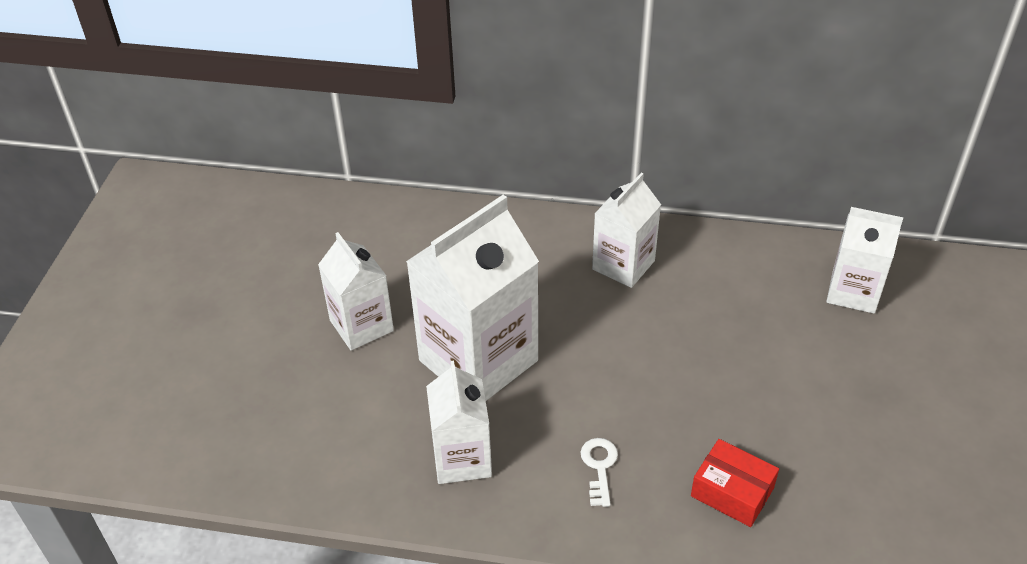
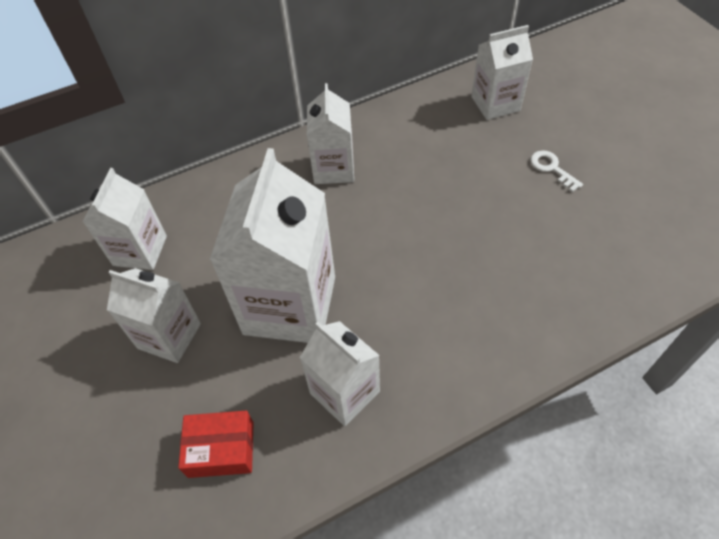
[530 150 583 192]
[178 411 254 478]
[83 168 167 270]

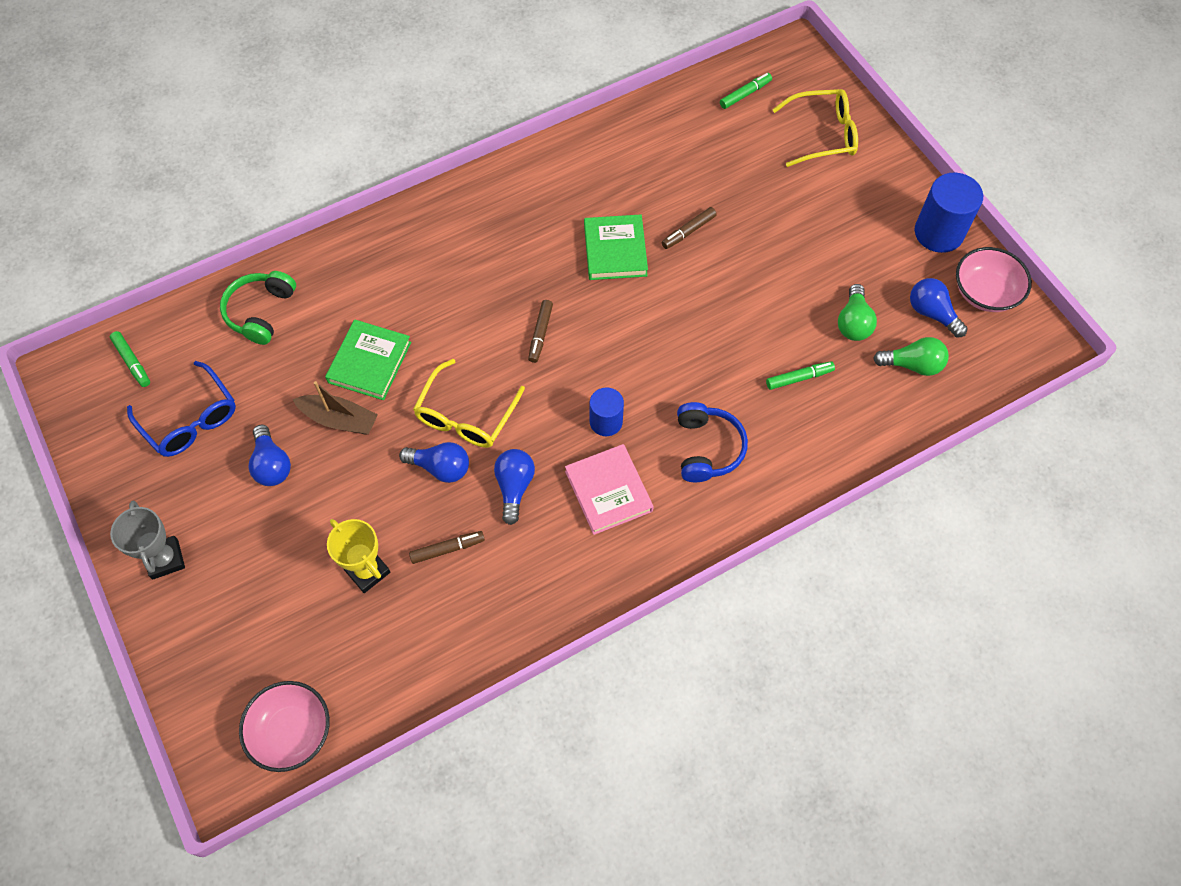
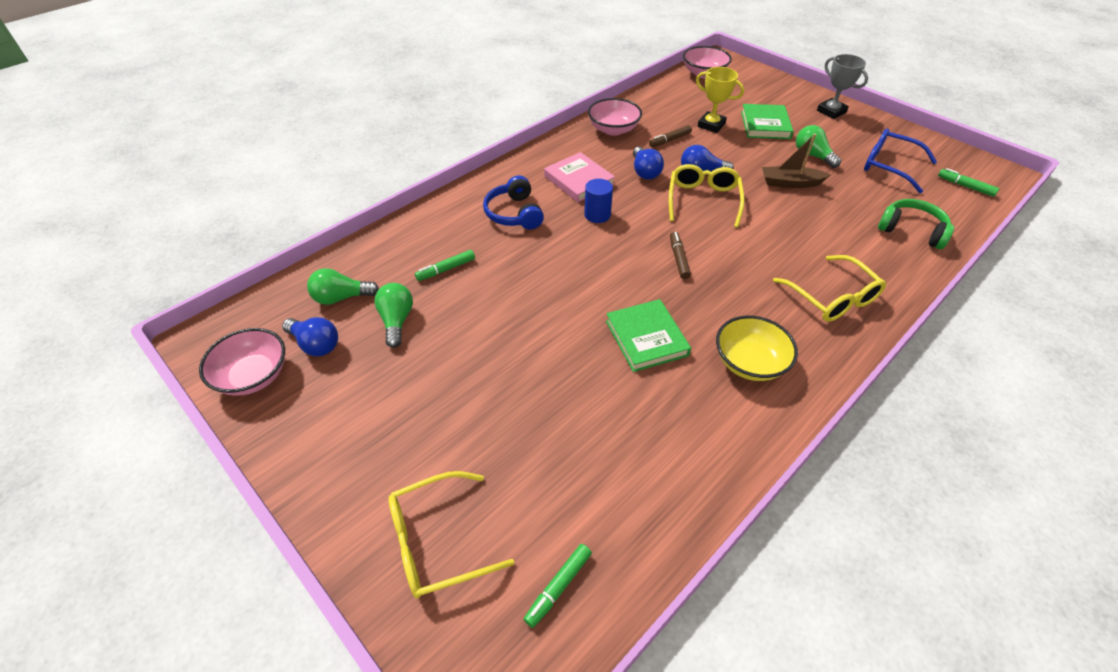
[878 199 954 249]
[796 125 841 168]
[741 104 794 139]
[662 207 717 249] (first image)
[915 173 983 253] (first image)
[588 98 642 136]
[716 316 798 381]
[773 255 886 322]

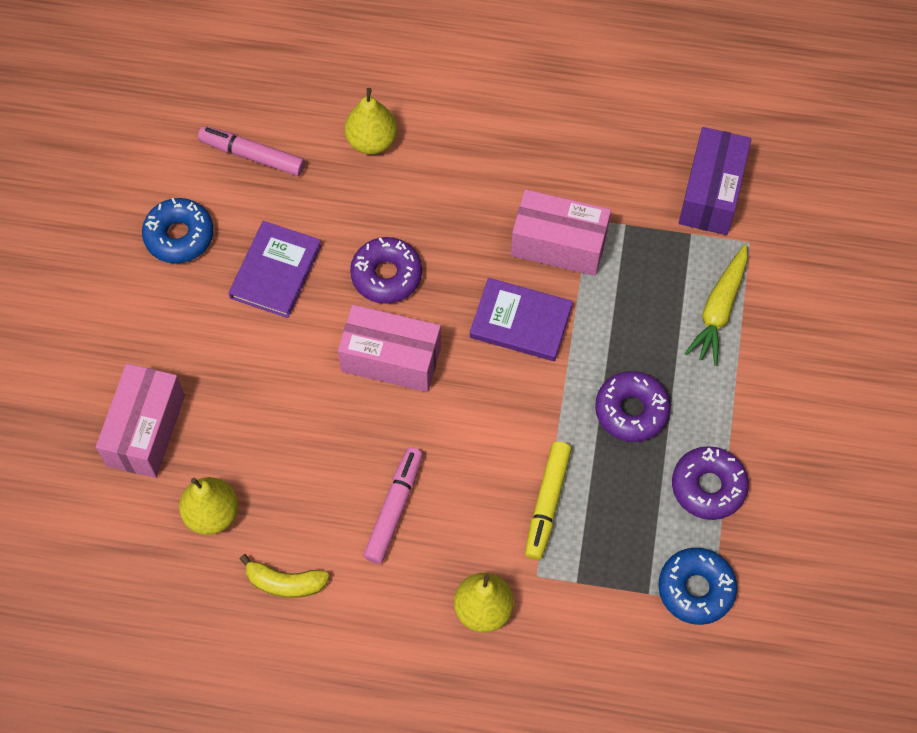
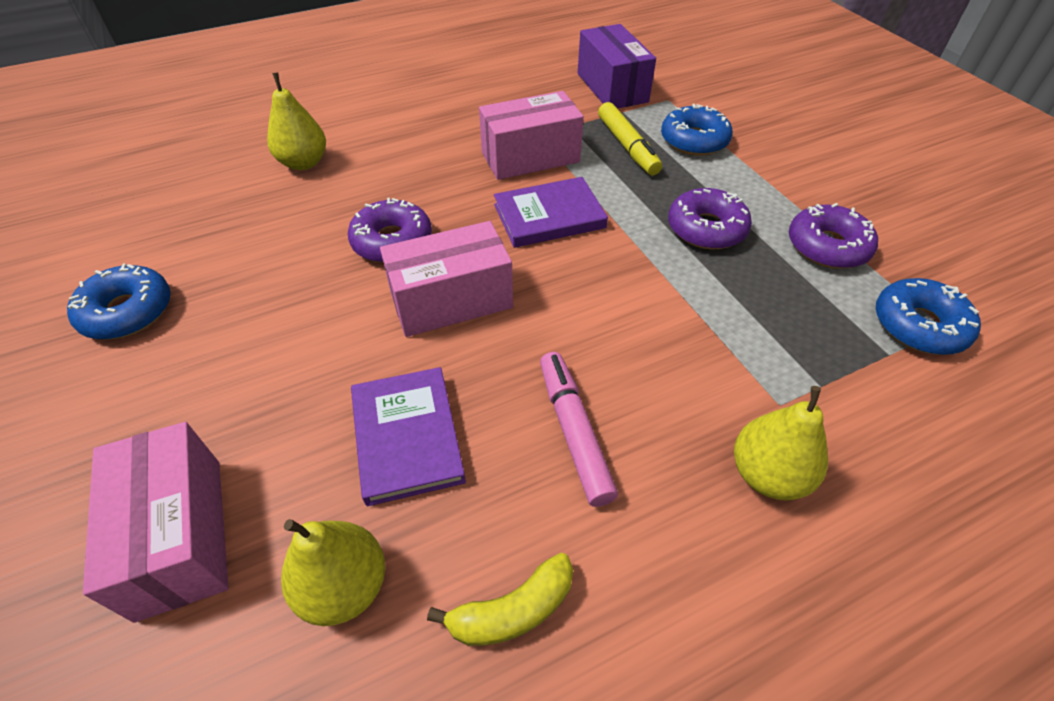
[198 126 305 176] (first image)
[351 367 466 506]
[598 102 662 175]
[661 104 733 156]

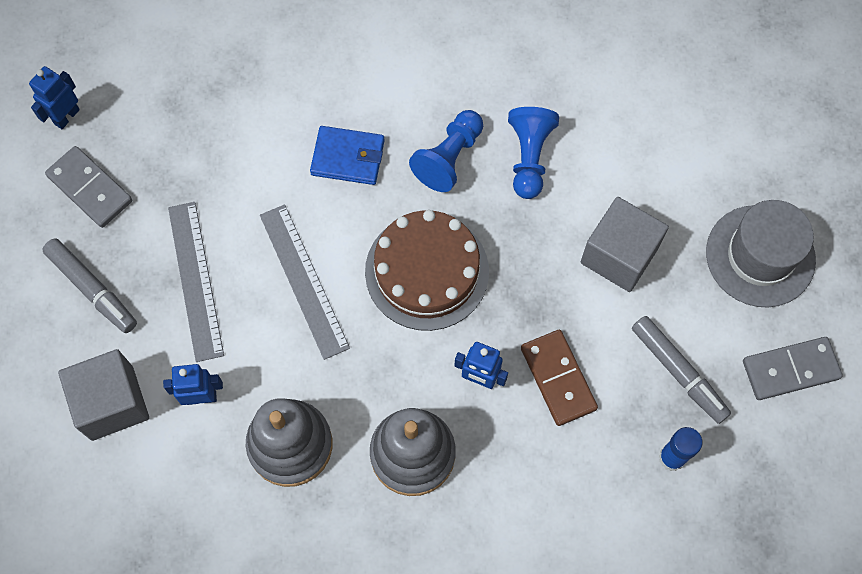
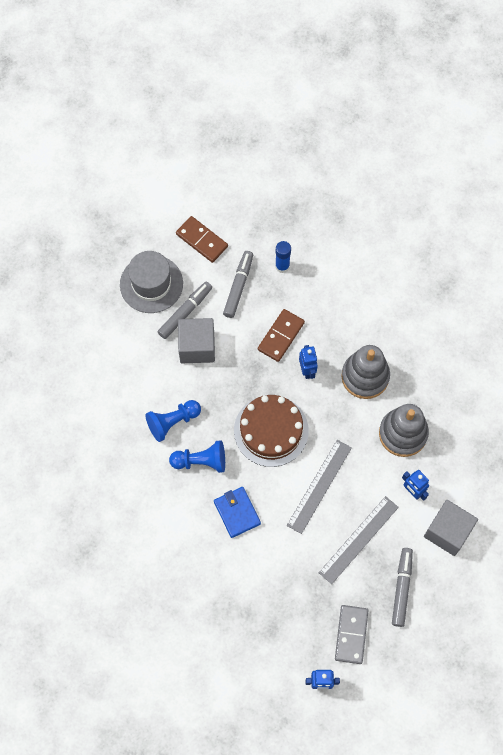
[176 216 228 263]
[158 281 212 339]

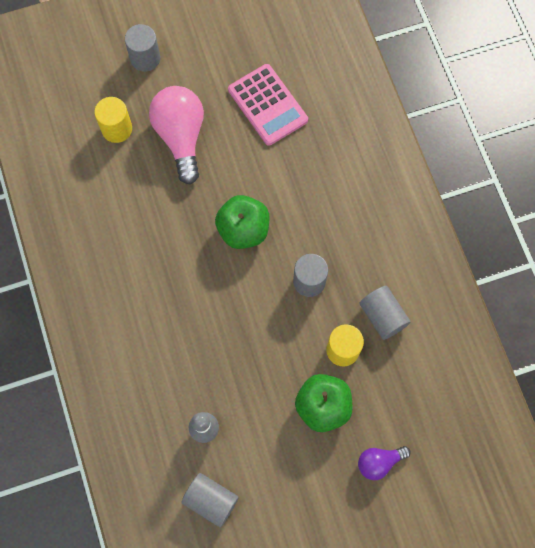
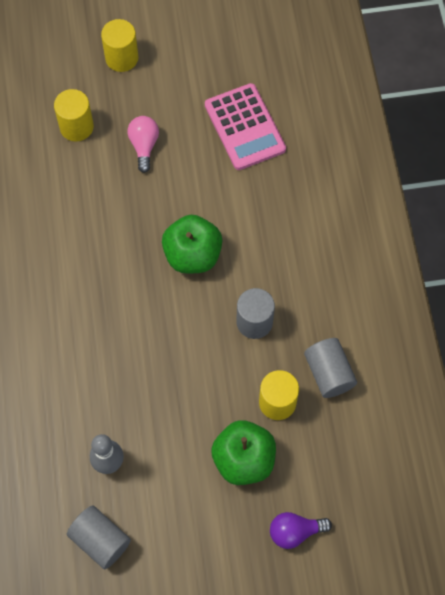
[101 19 138 72]
[128 116 159 173]

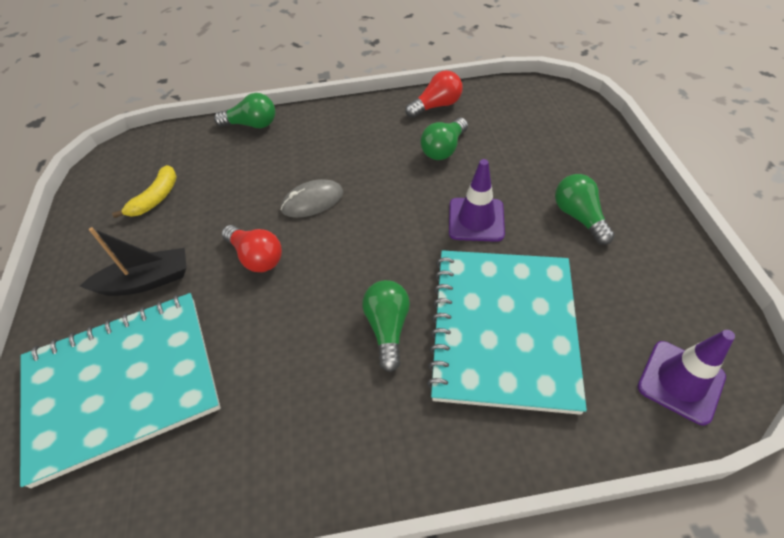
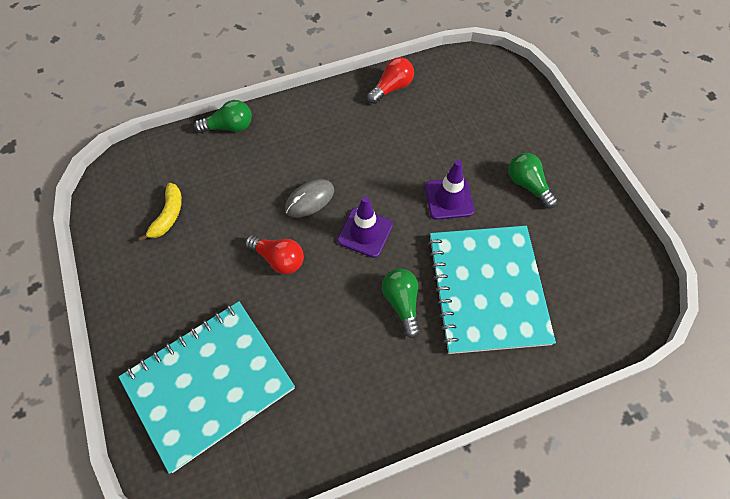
[80 227 187 296] (first image)
[421 118 468 160] (first image)
[337 196 393 258]

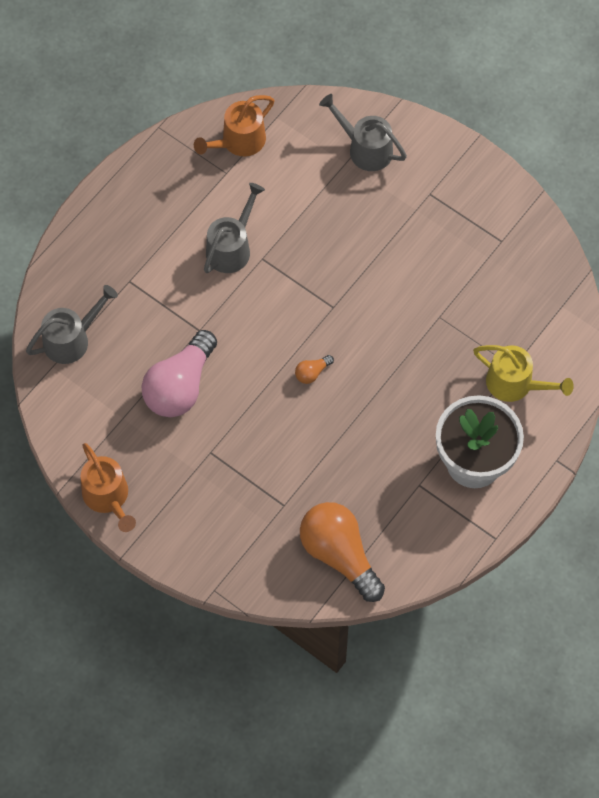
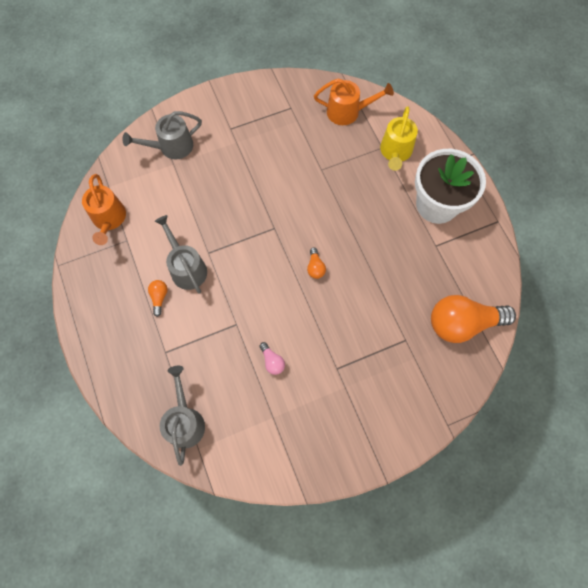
[314 79 394 125]
[260 342 285 375]
[380 106 418 171]
[148 280 168 317]

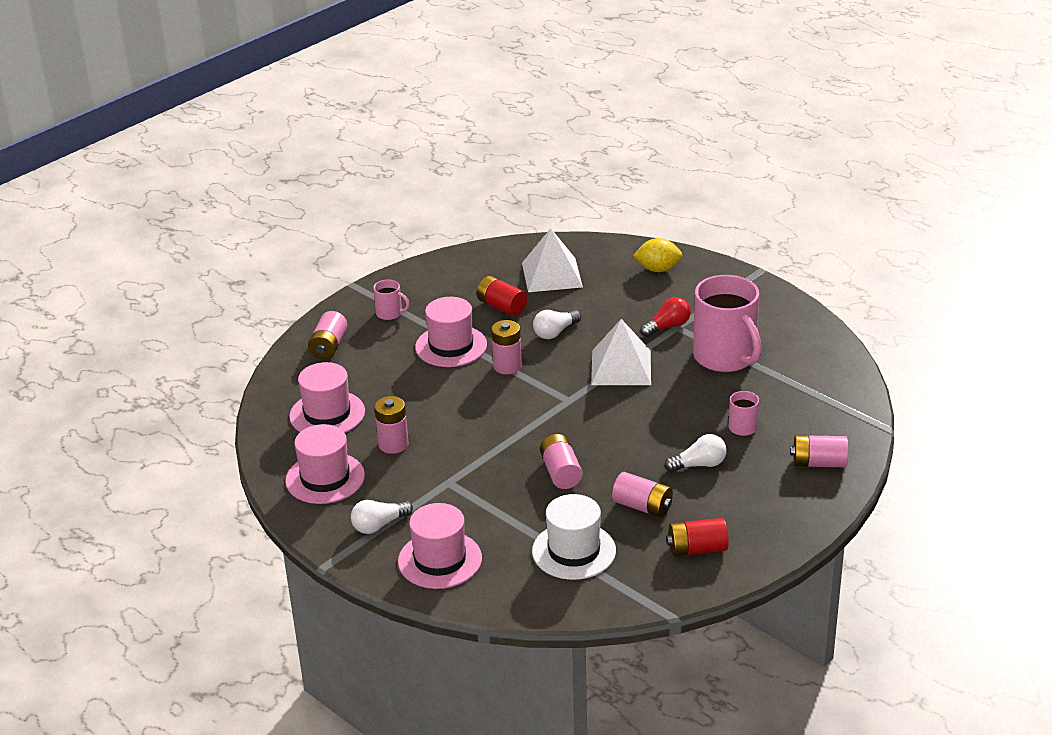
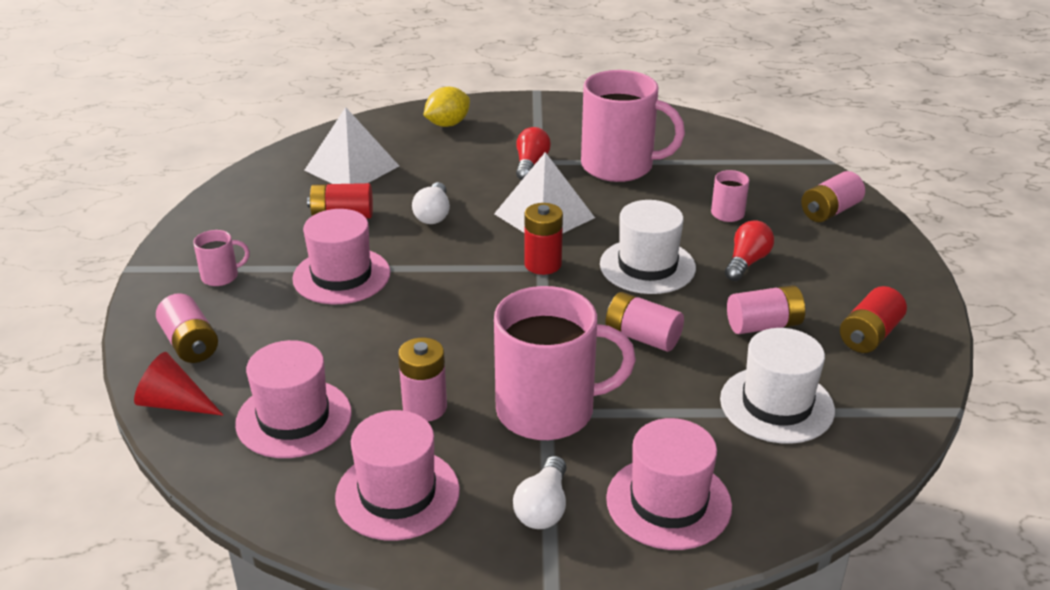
[491 320 522 374] (first image)
[725 220 774 281]
[134 352 224 416]
[494 286 636 440]
[524 203 563 275]
[600 200 696 294]

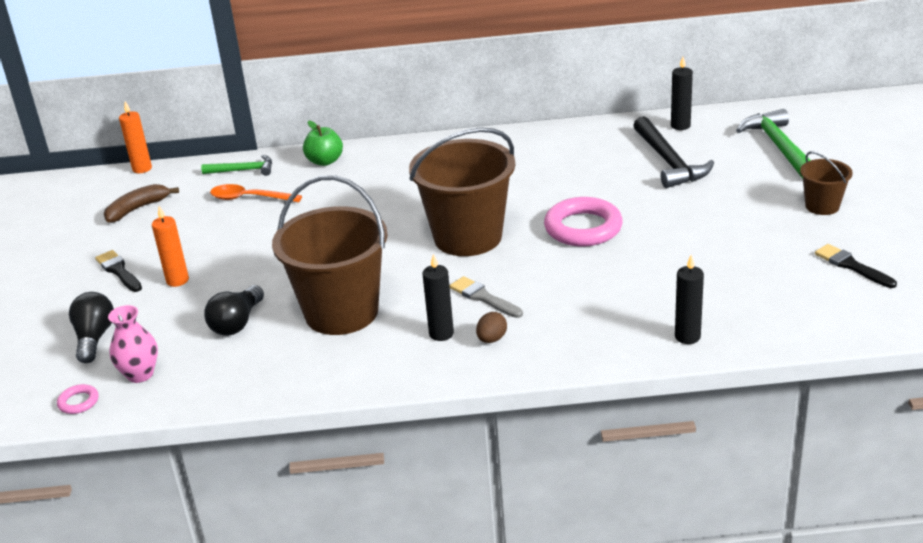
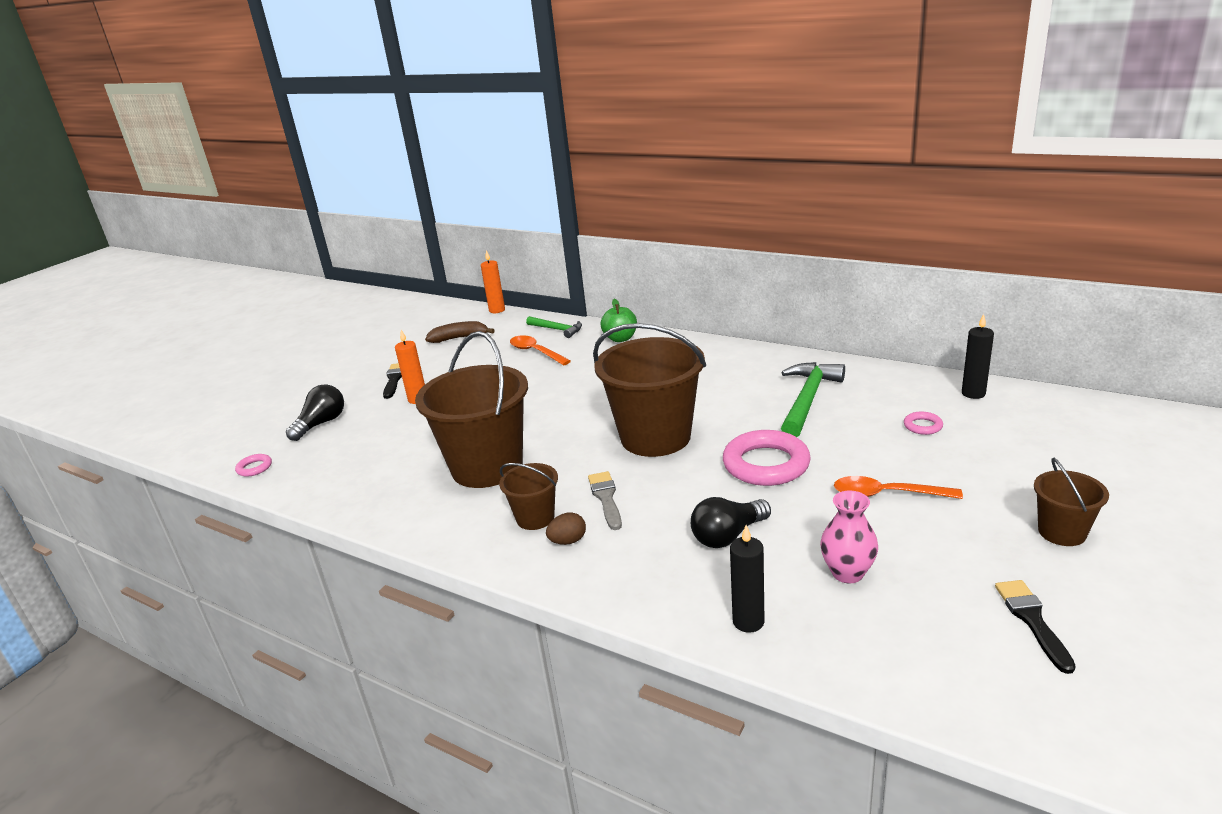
[820 491 878 583]
[691 497 771 548]
[499 463 558 530]
[904 412 943 435]
[781 362 845 437]
[834 476 963 499]

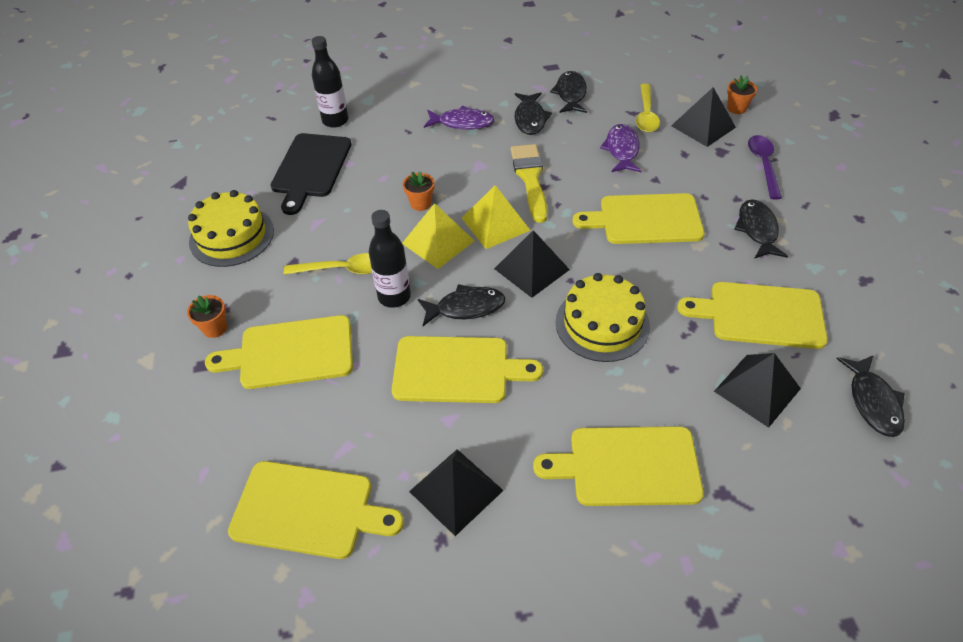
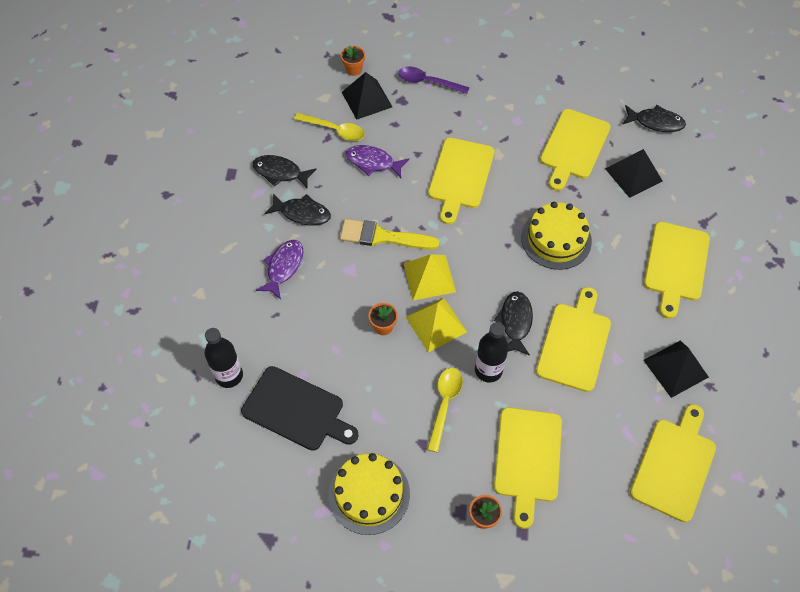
[494 230 570 298] (first image)
[734 199 788 259] (first image)

